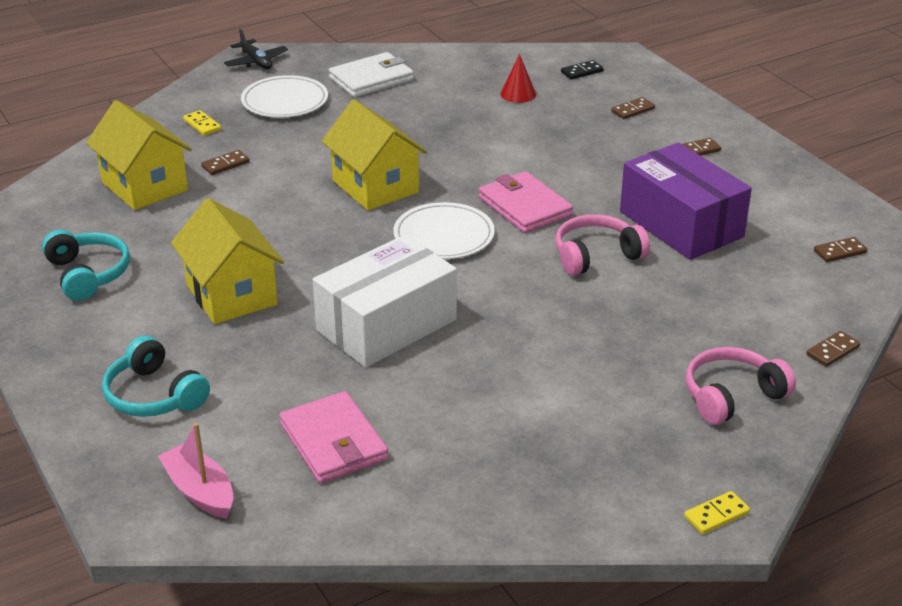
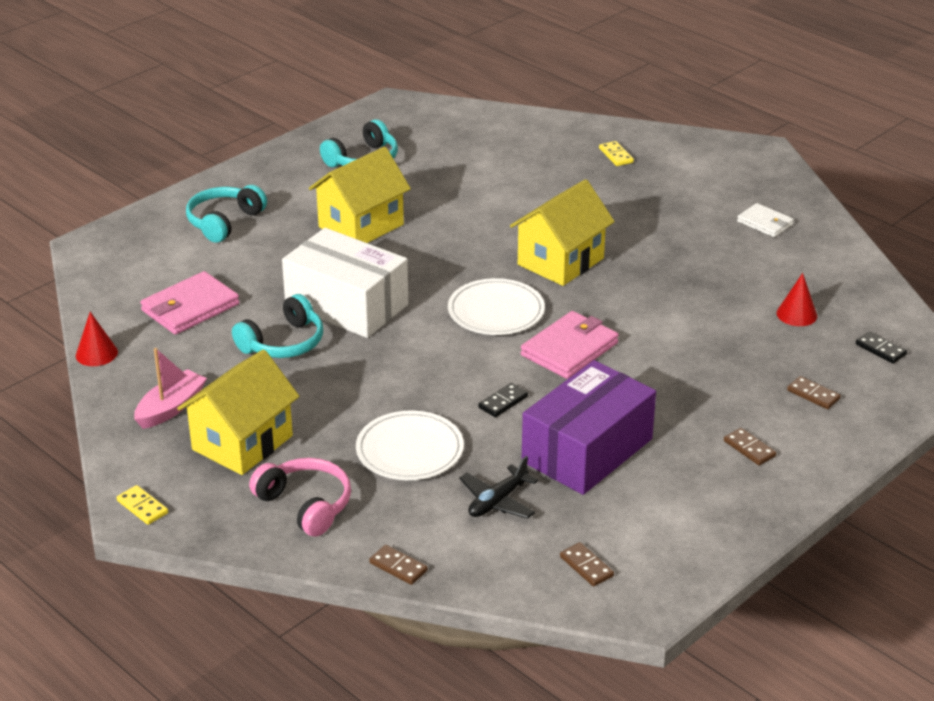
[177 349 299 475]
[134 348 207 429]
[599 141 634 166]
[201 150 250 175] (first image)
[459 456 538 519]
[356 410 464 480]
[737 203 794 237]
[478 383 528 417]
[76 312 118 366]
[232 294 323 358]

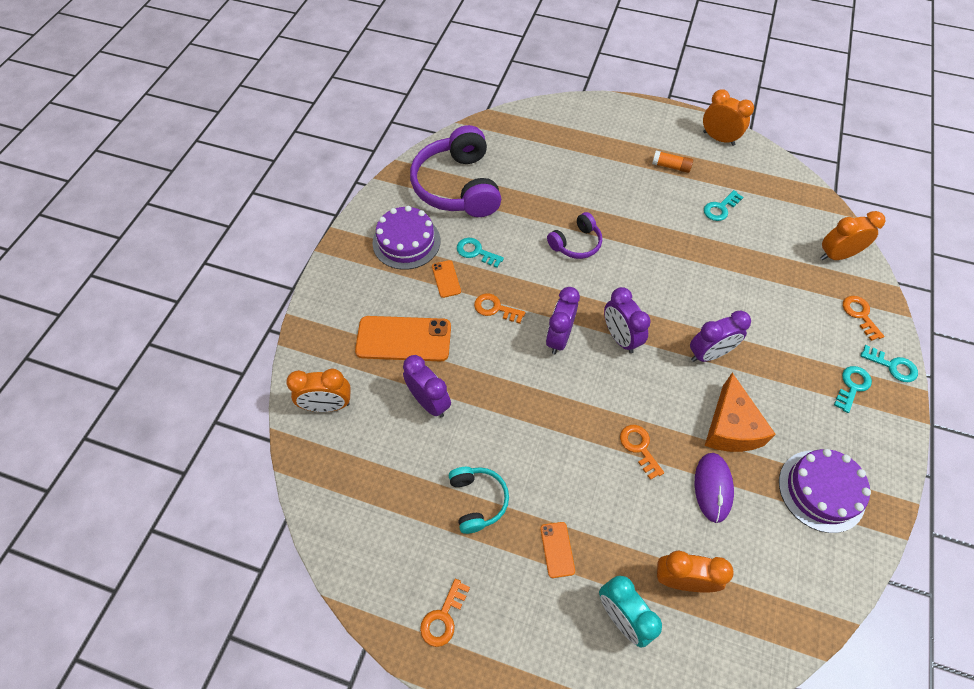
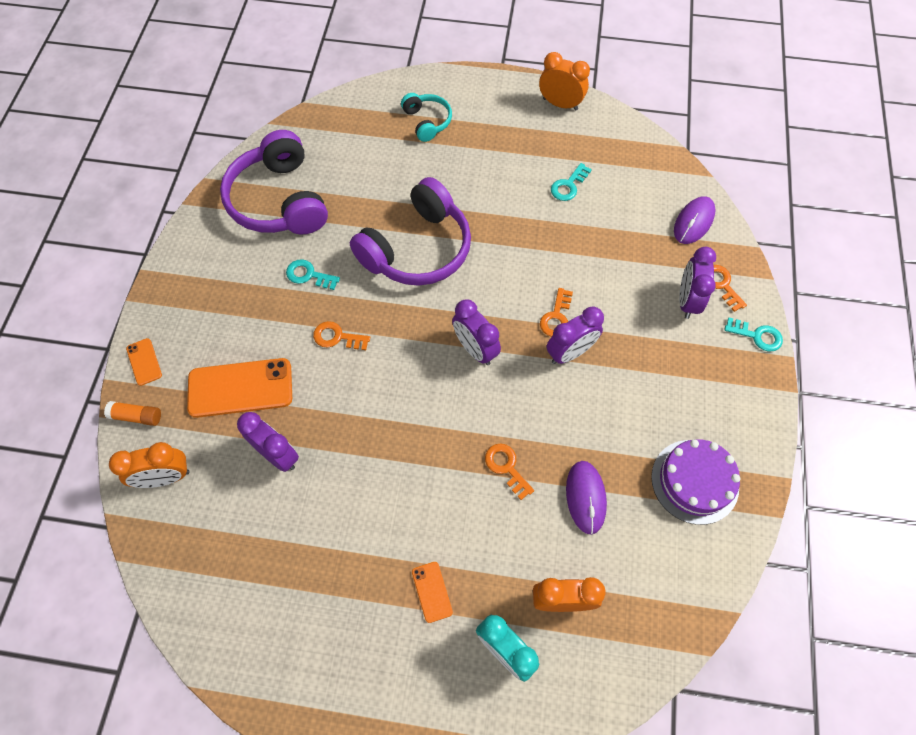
[372 206 440 270] (first image)
[540 288 573 337]
[126 338 162 386]
[401 93 452 142]
[679 247 716 319]
[350 177 471 286]
[104 401 161 426]
[705 373 776 452] (first image)
[674 196 716 244]
[834 366 872 413] (first image)

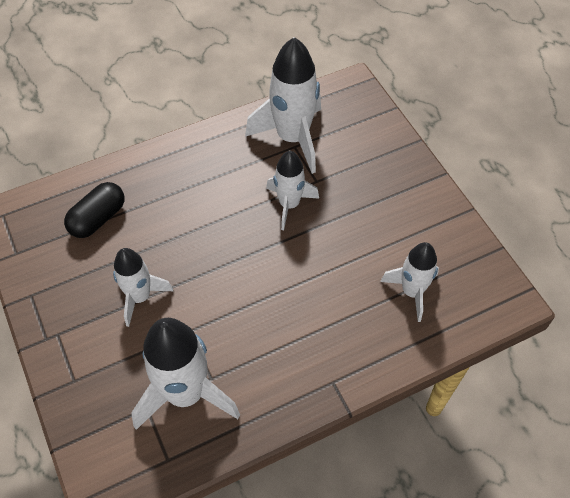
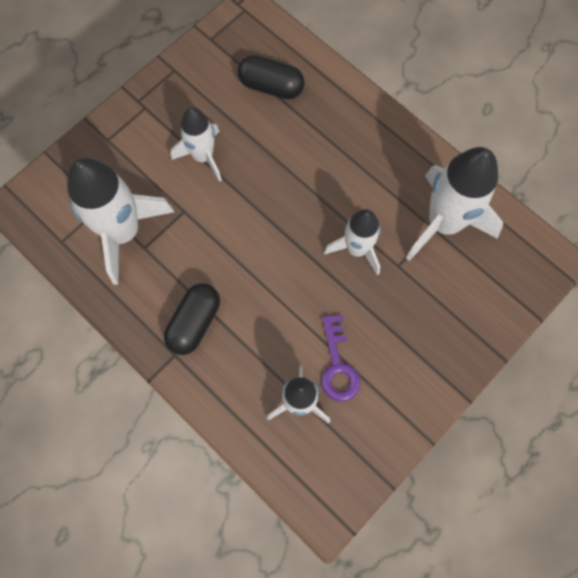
[164 283 220 355]
[321 315 360 402]

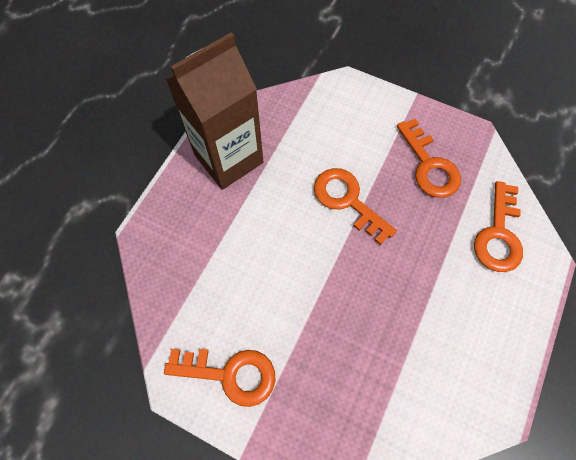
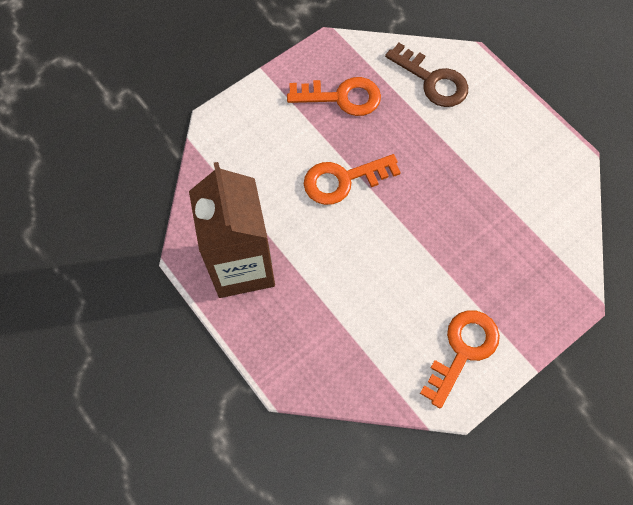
[385 43 468 107]

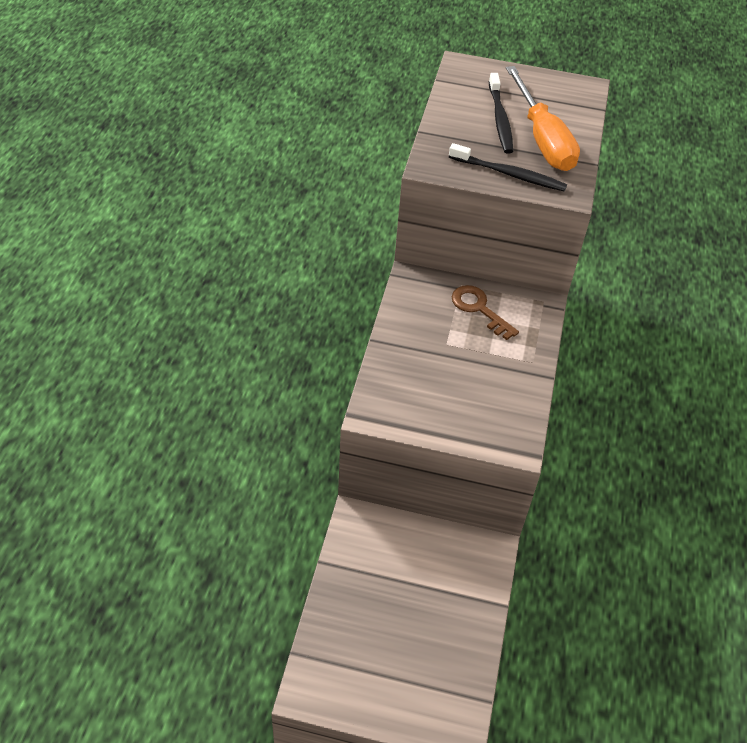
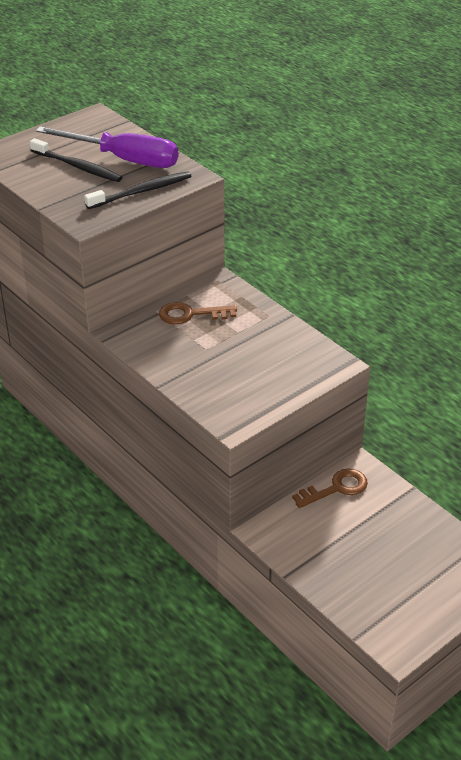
[36 126 178 168]
[292 468 368 508]

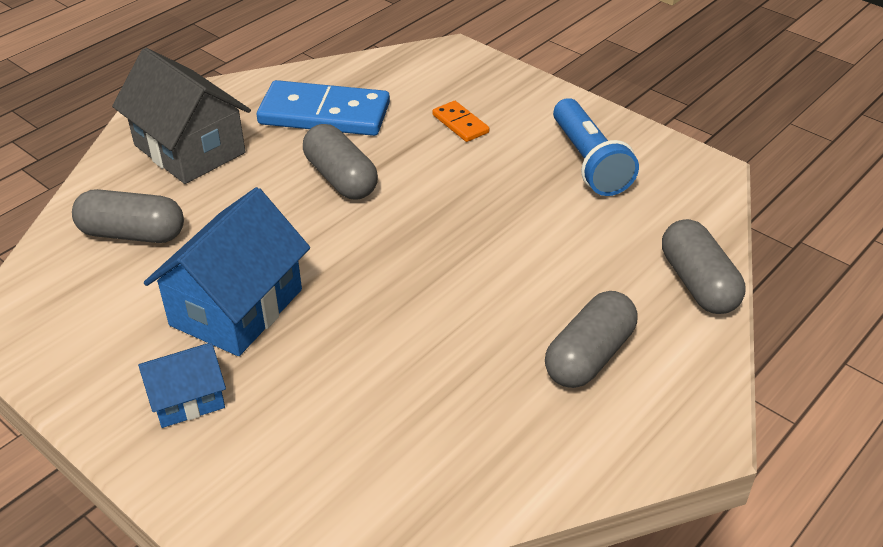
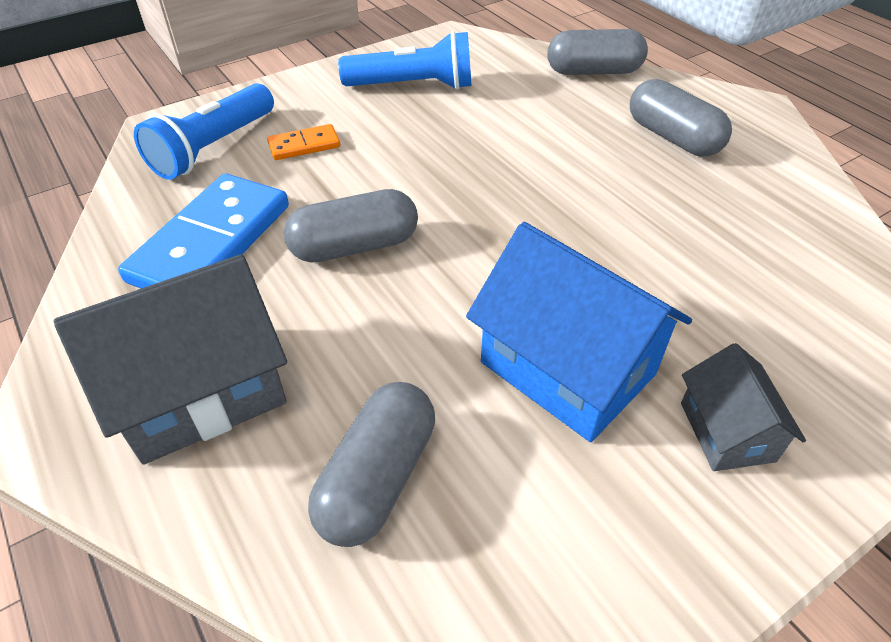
[681 343 806 471]
[134 83 274 180]

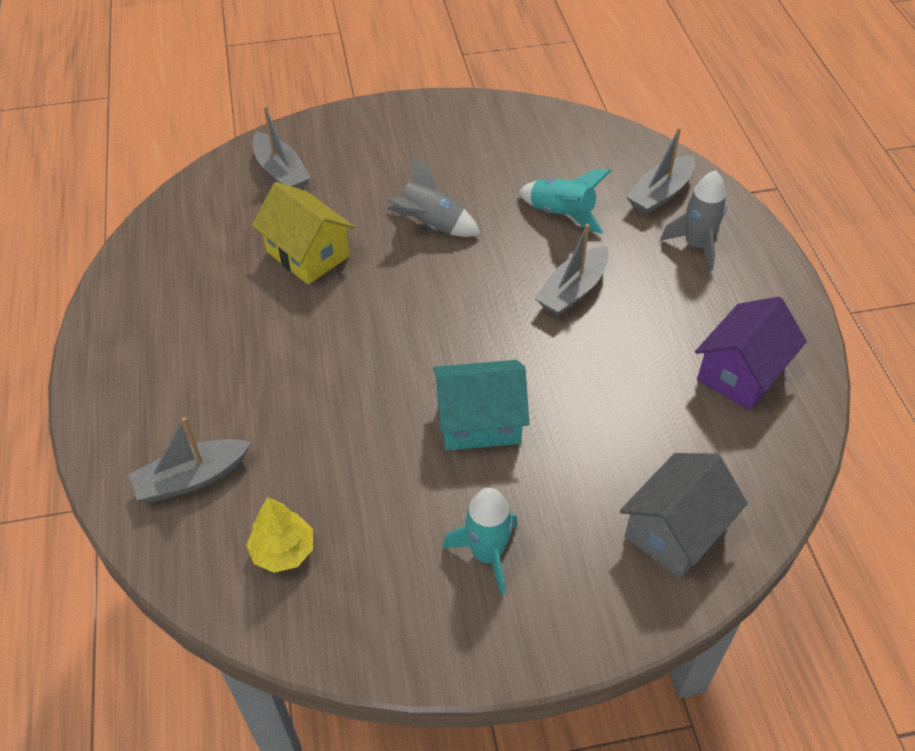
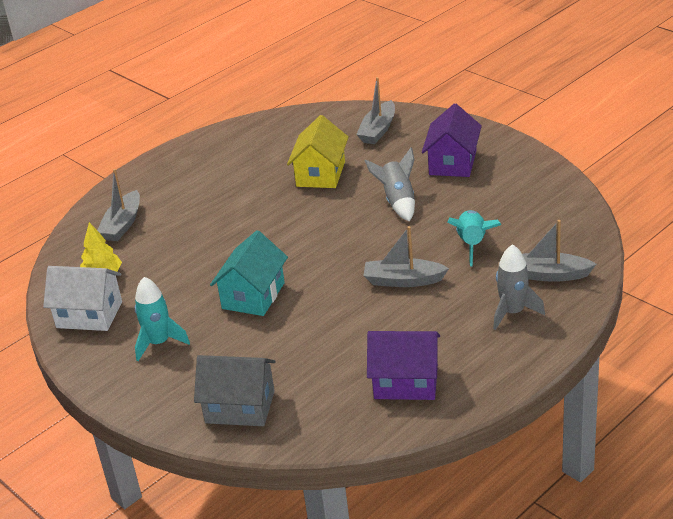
[97 169 140 241]
[210 230 288 316]
[43 266 122 331]
[422 103 482 177]

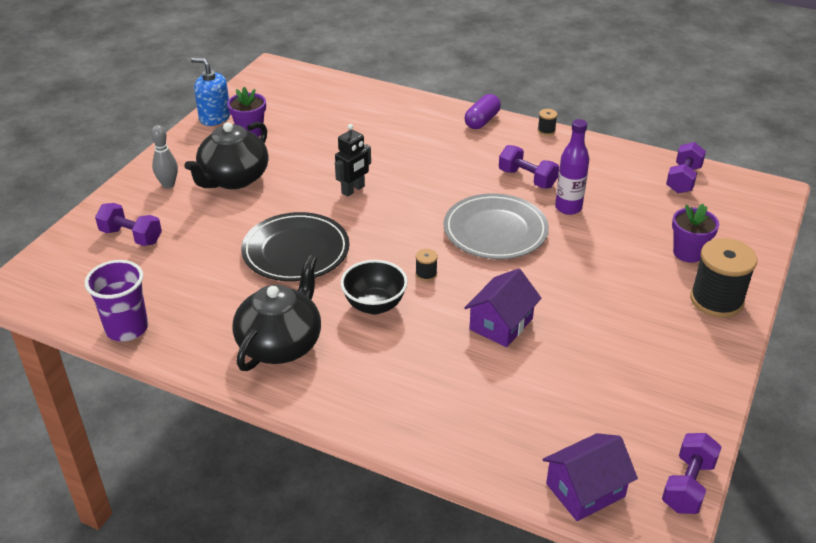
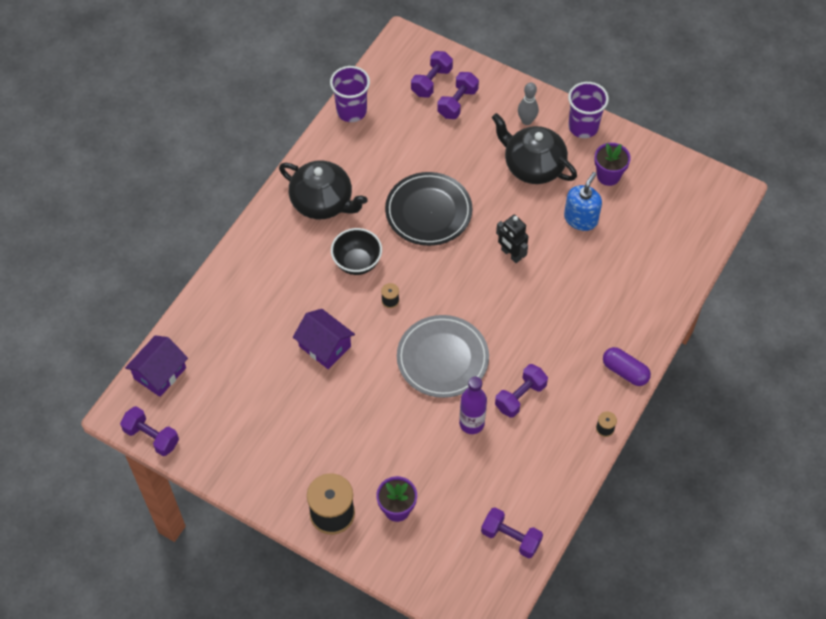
[564 172 602 231]
[125 335 188 397]
[411 51 453 98]
[568 82 609 138]

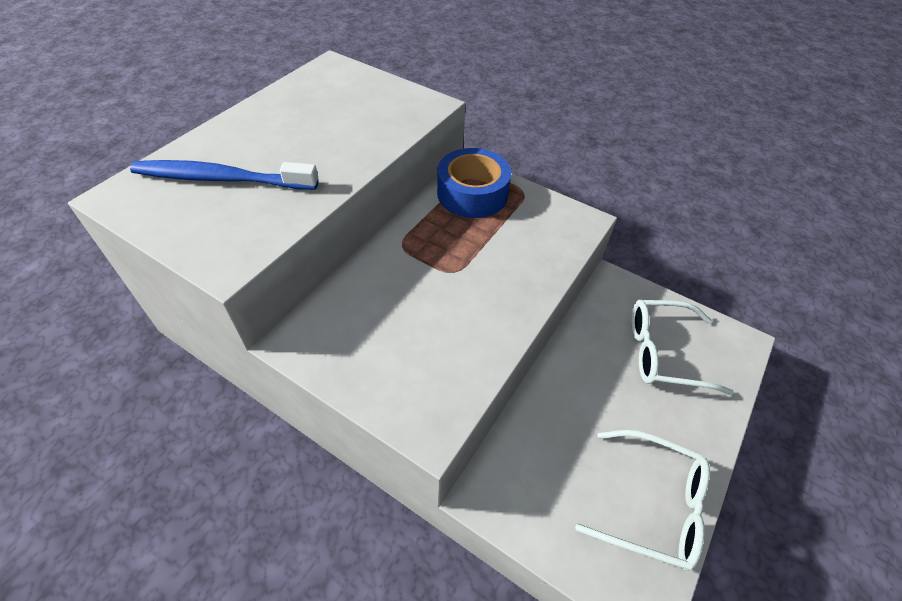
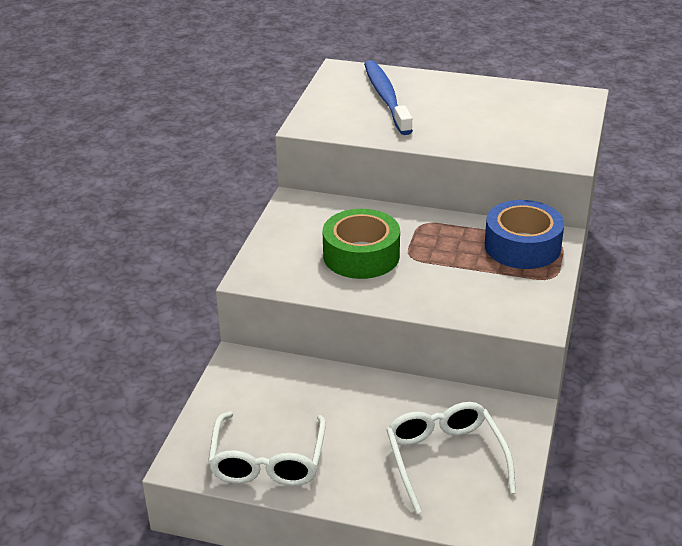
[323 209 400 279]

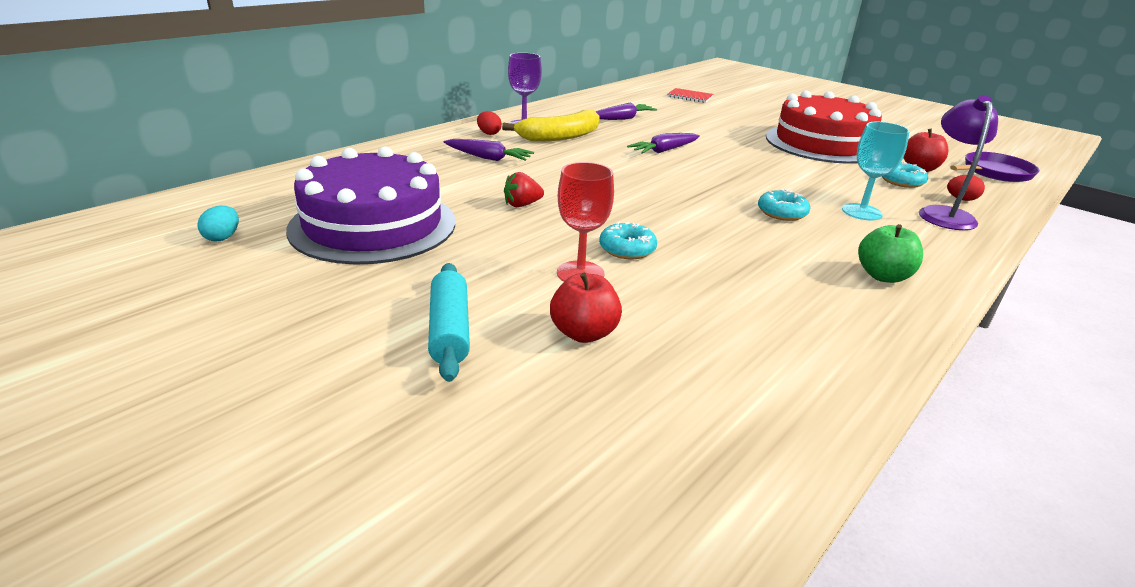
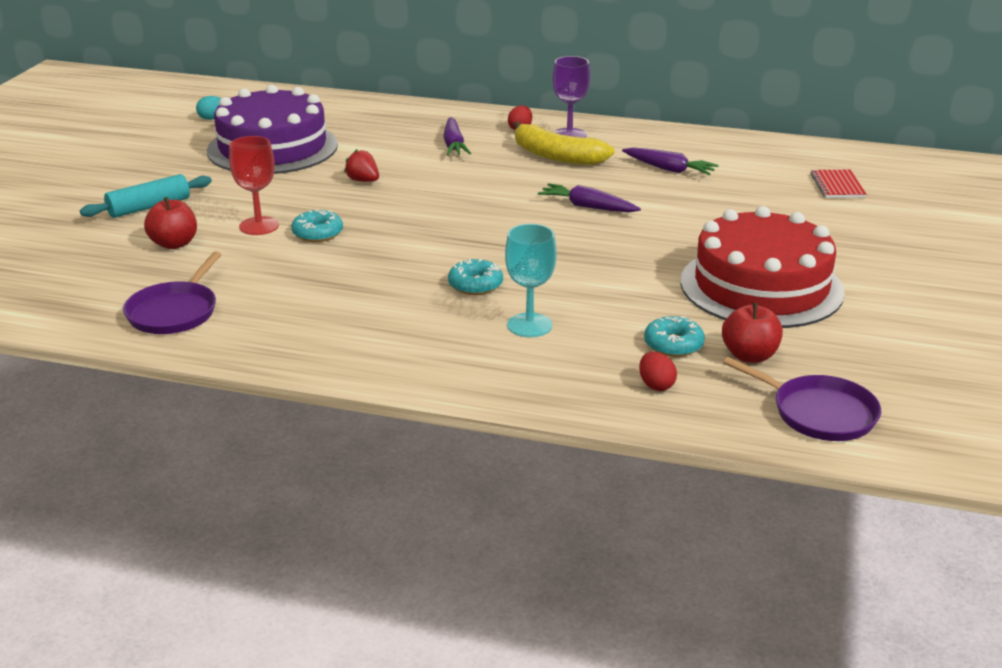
[858 224 923 283] (first image)
[919 95 998 230] (first image)
[123 251 222 334]

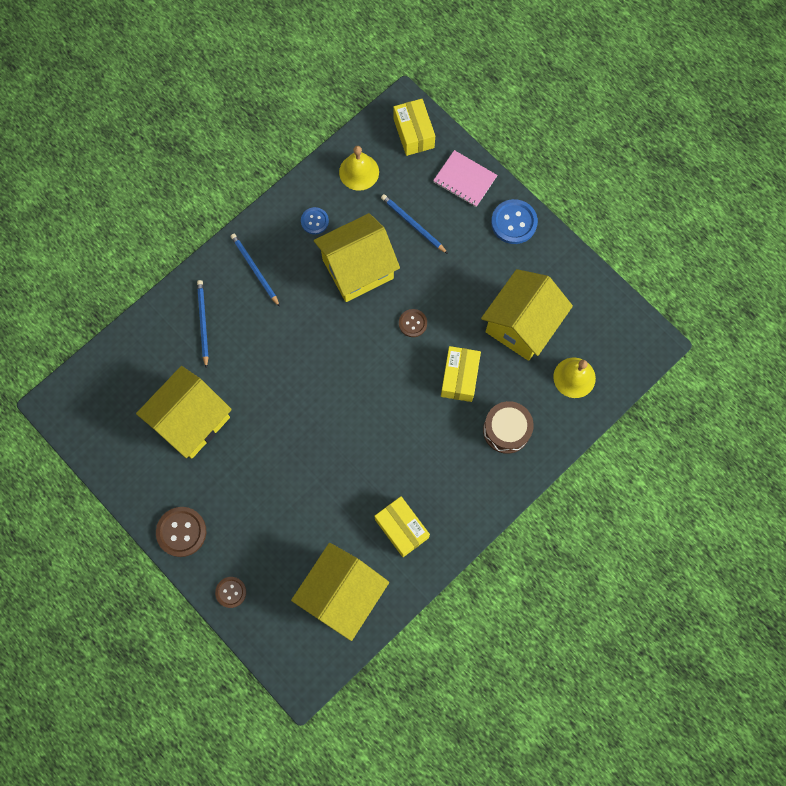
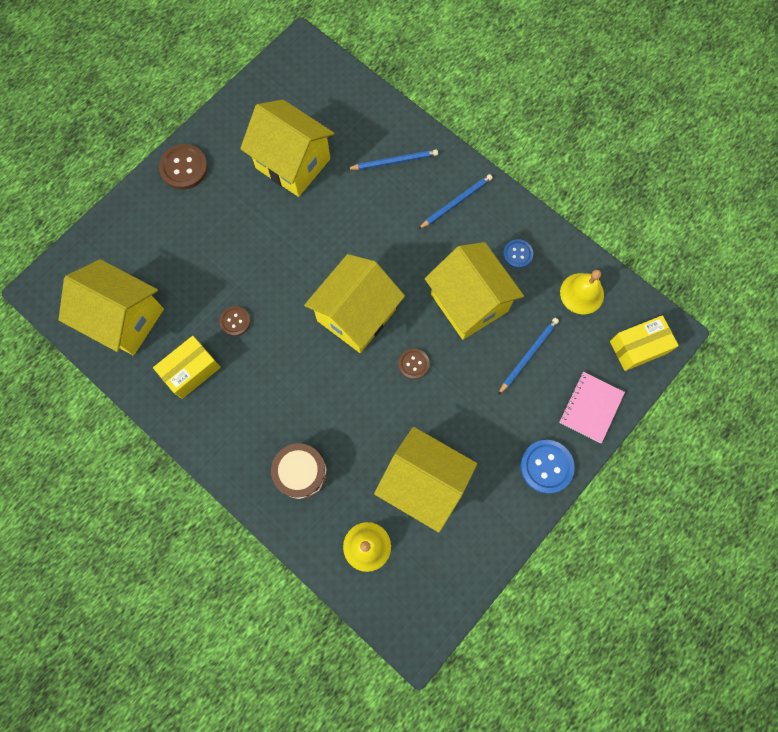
[219 306 251 336]
[441 346 481 402] (first image)
[304 254 405 353]

